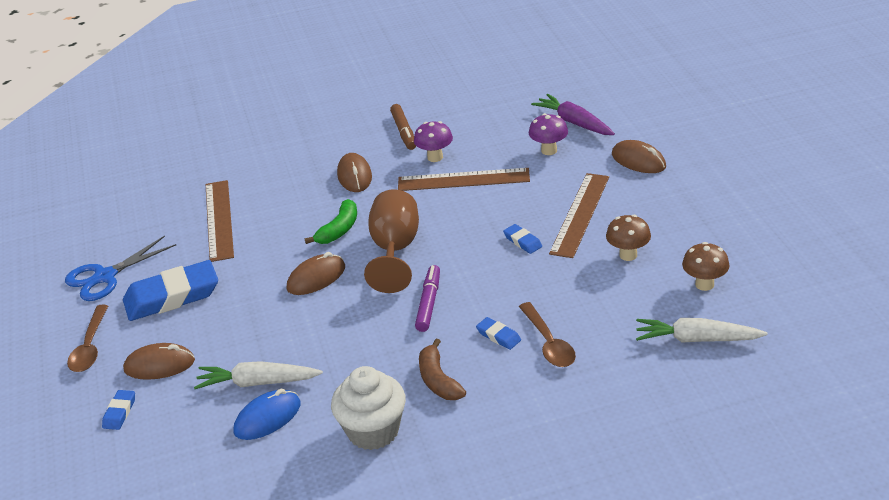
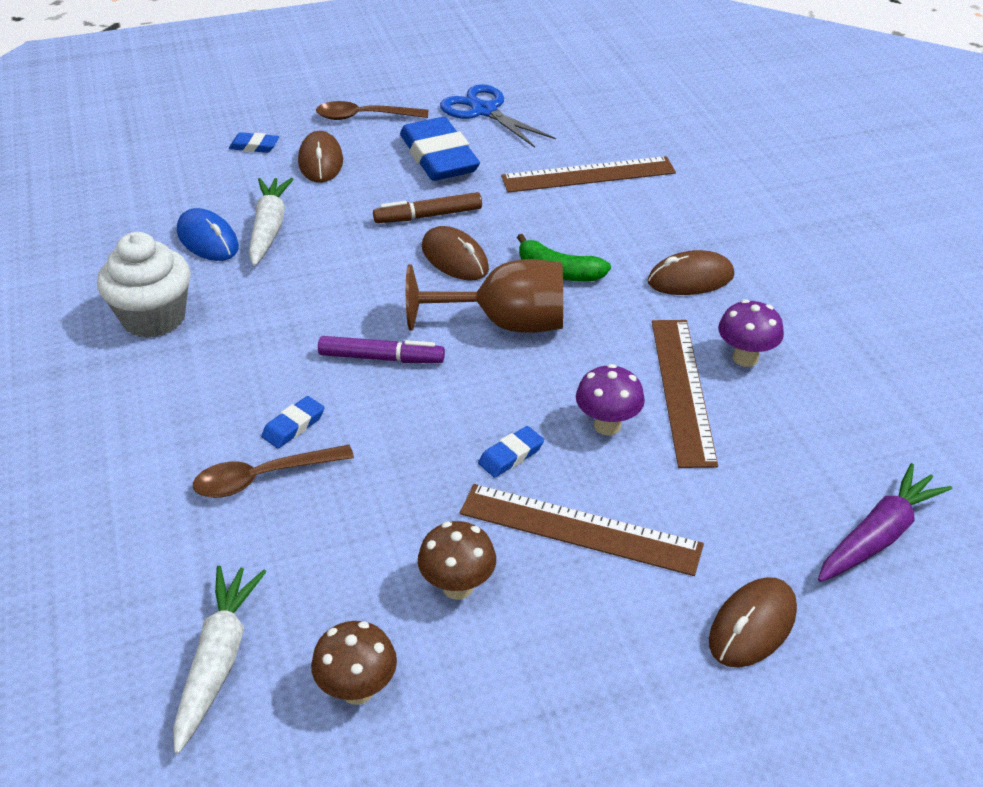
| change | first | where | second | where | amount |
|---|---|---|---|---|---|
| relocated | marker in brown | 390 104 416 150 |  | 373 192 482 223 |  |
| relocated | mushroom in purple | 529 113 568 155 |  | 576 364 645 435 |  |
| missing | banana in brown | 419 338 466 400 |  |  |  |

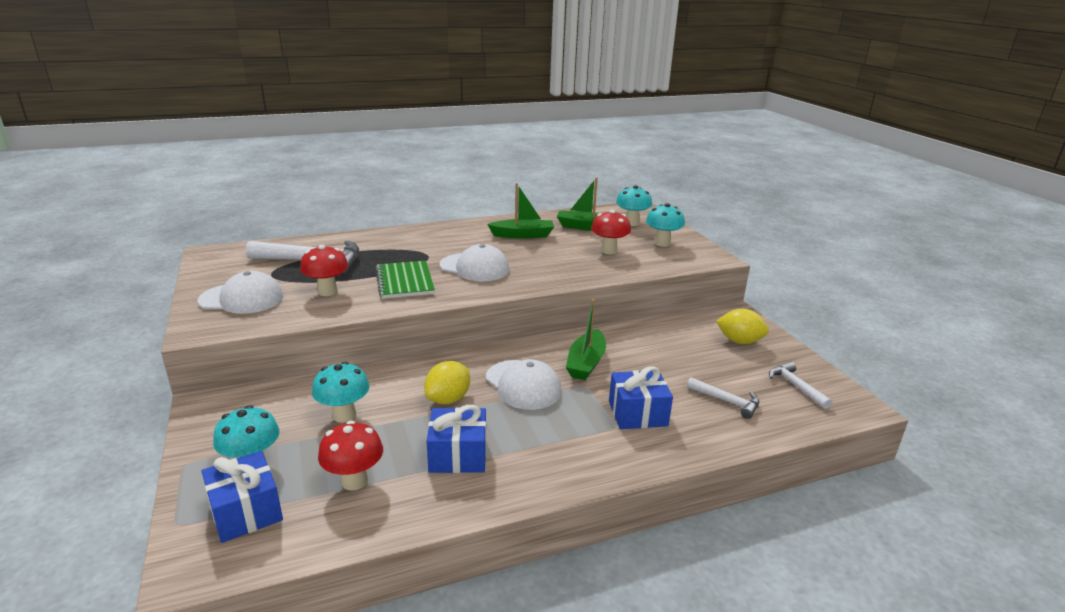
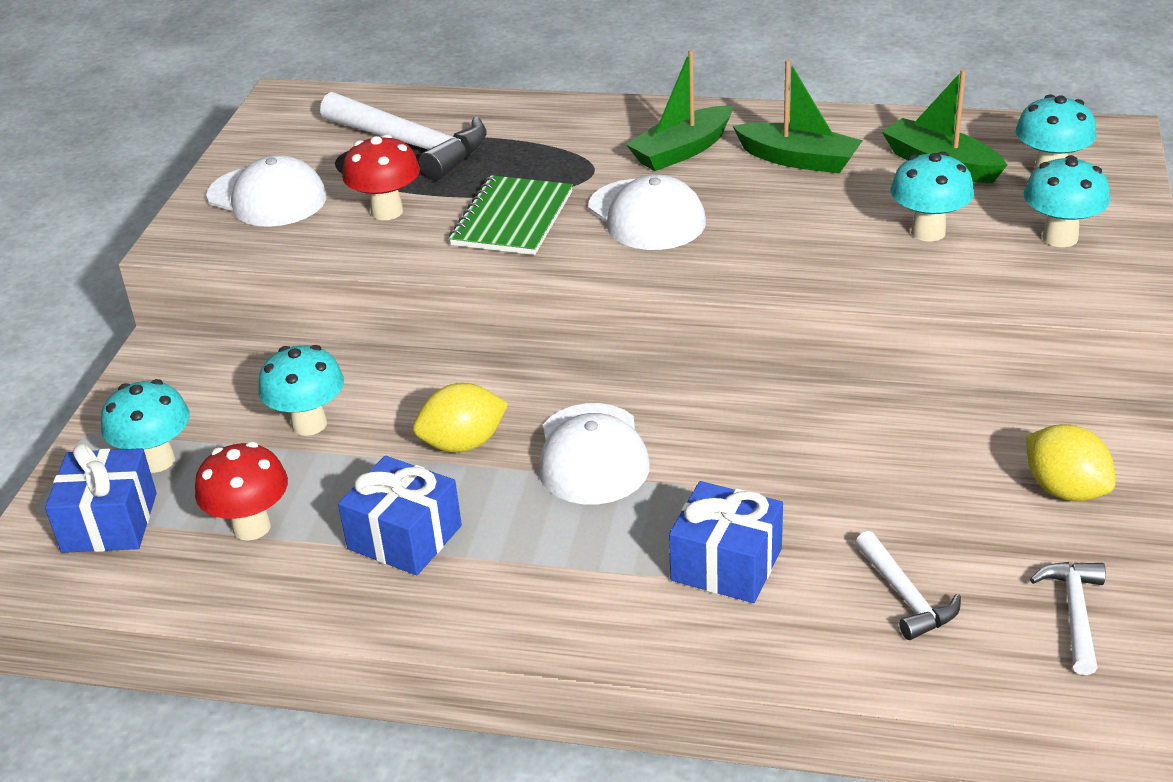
| change | first | where | second | where | amount |
|---|---|---|---|---|---|
| relocated | boat in green | 566 299 606 380 |  | 626 49 733 171 |  |
| colour | mushroom in red | 591 210 631 254 | mushroom in turquoise | 890 152 974 242 |  |

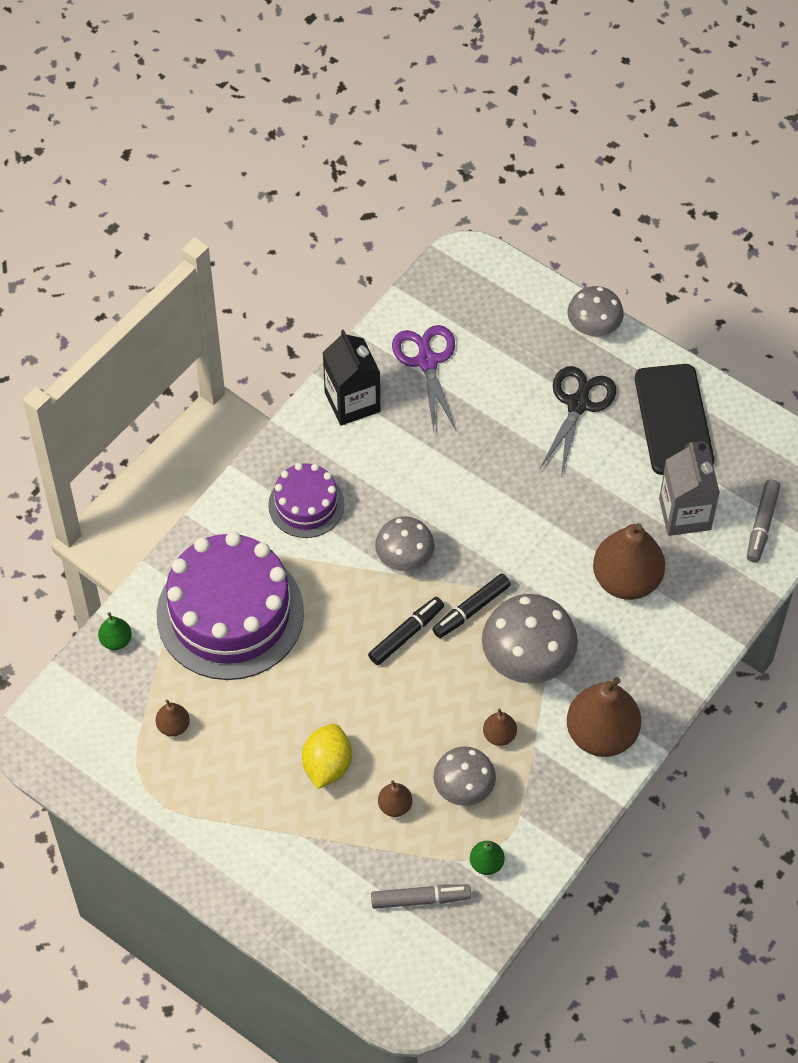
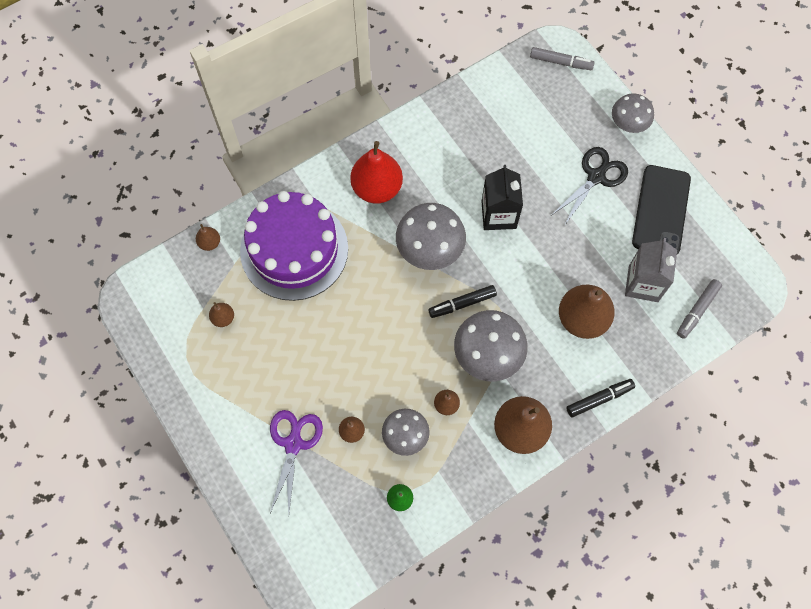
| change | first | where | second | where | amount |
|---|---|---|---|---|---|
| colour | pear in green | 98 612 132 650 | pear in brown | 196 224 220 251 |  |
| relocated | scissors in purple | 392 325 456 431 |  | 270 410 323 514 |  |
| exchanged | cake in purple | 268 463 344 538 | pear in red | 350 141 403 204 |  |
| size | mushroom in grey | 375 517 435 571 |  | 396 203 466 270 | x1.57 |
| relocated | carton in black | 322 330 380 426 |  | 481 165 523 230 |  |
| relocated | marker in grey | 371 884 471 909 |  | 530 47 595 70 |  |
| relocated | marker in black | 368 597 444 665 |  | 566 379 635 417 |  |
| missing | lemon in yellow | 302 724 352 789 |  |  |  |

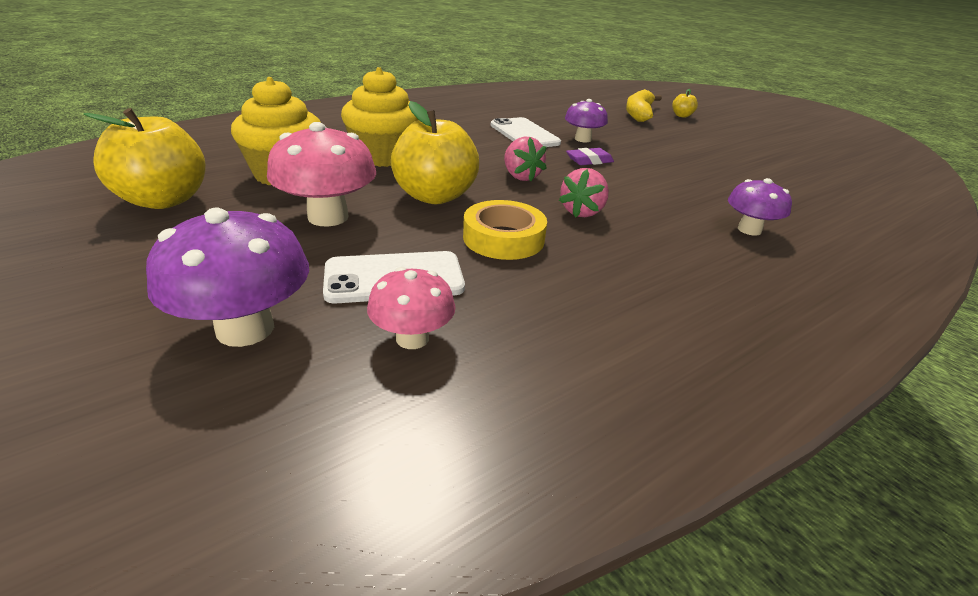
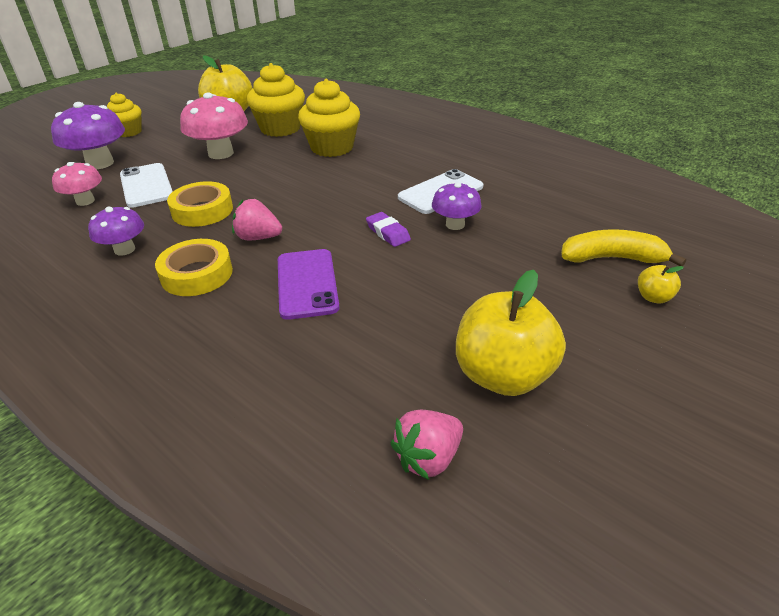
| change | first | where | second | where | amount |
|---|---|---|---|---|---|
| relocated | mushroom in purple | 728 178 792 236 |  | 88 207 144 256 |  |
| appeared |  |  | cupcake in yellow | 107 93 142 137 |  |
| appeared |  |  | tape in yellow | 155 239 233 296 |  |
| appeared |  |  | phone in purple | 278 249 340 320 |  |
| relocated | strawberry in pink | 504 136 547 181 |  | 391 410 463 480 |  |
| relocated | apple in yellow | 391 101 479 205 |  | 456 270 566 396 |  |

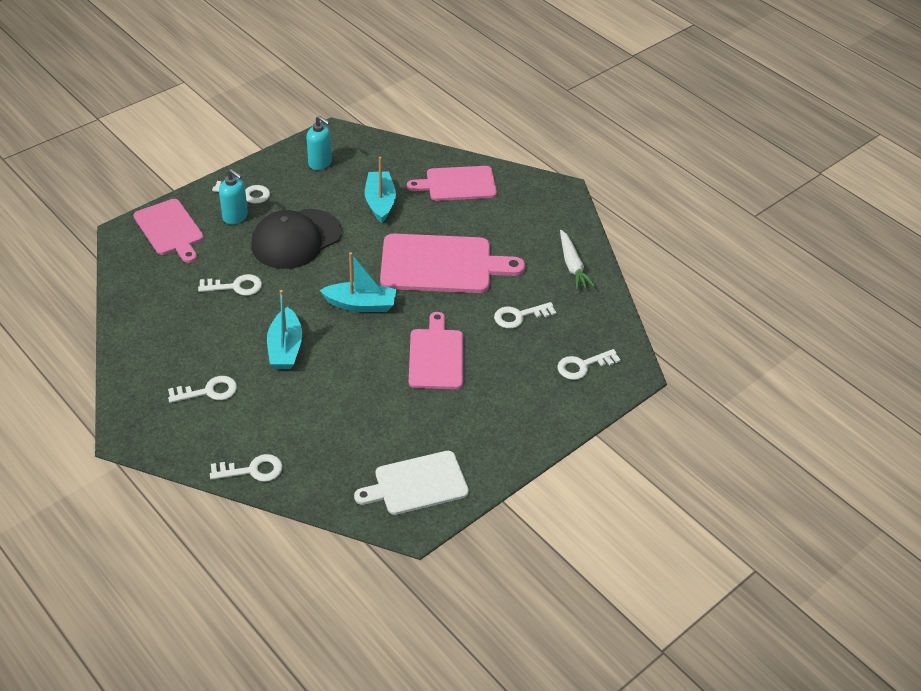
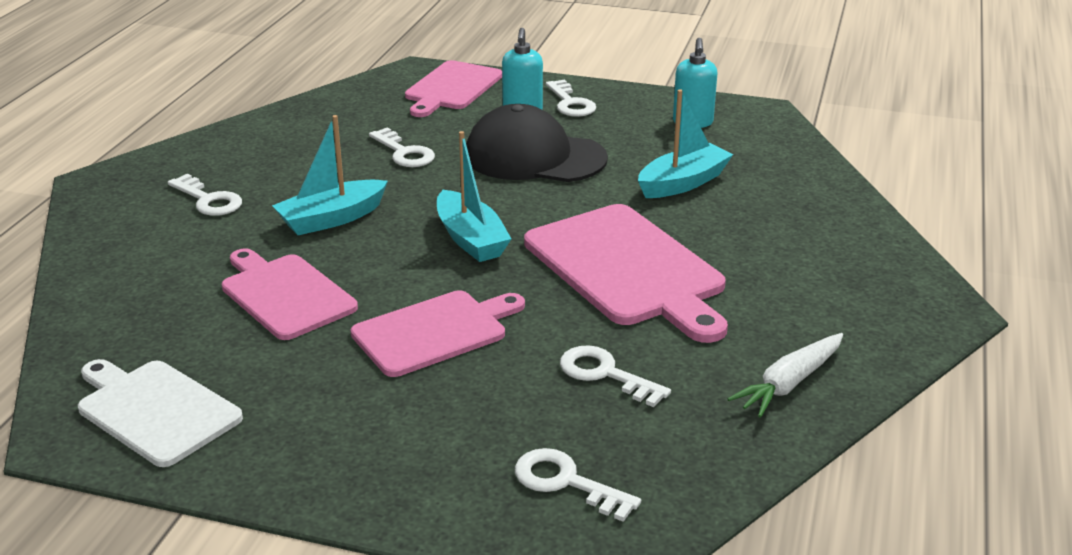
| change | first | where | second | where | amount |
|---|---|---|---|---|---|
| relocated | cutting board in pink | 407 166 497 201 |  | 222 248 358 340 |  |
| missing | key in white | 210 454 283 482 |  |  |  |

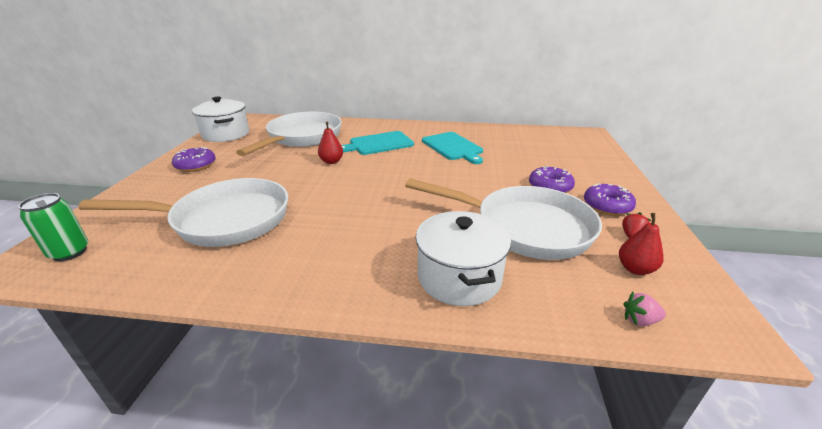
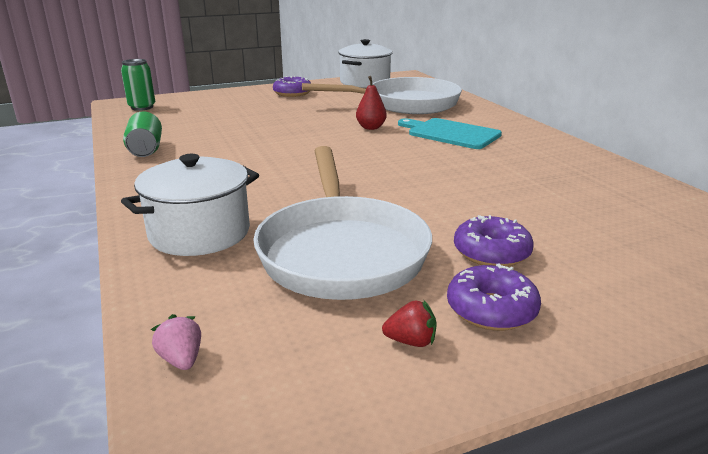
| change | first | where | second | where | amount |
|---|---|---|---|---|---|
| appeared |  |  | can in green | 123 111 162 157 |  |
| missing | pan in white | 78 178 288 247 |  |  |  |
| missing | cutting board in turquoise | 422 132 483 164 |  |  |  |
| missing | pear in red | 619 213 664 275 |  |  |  |

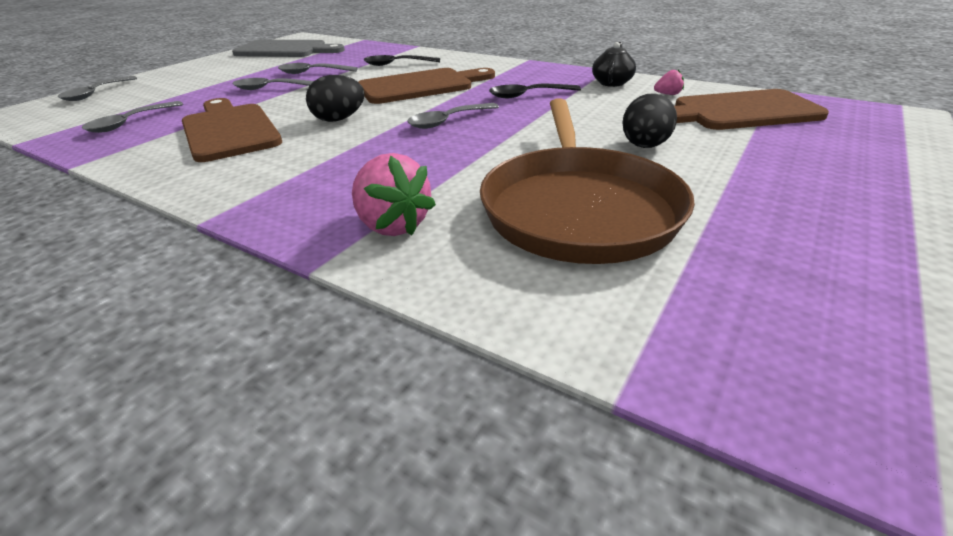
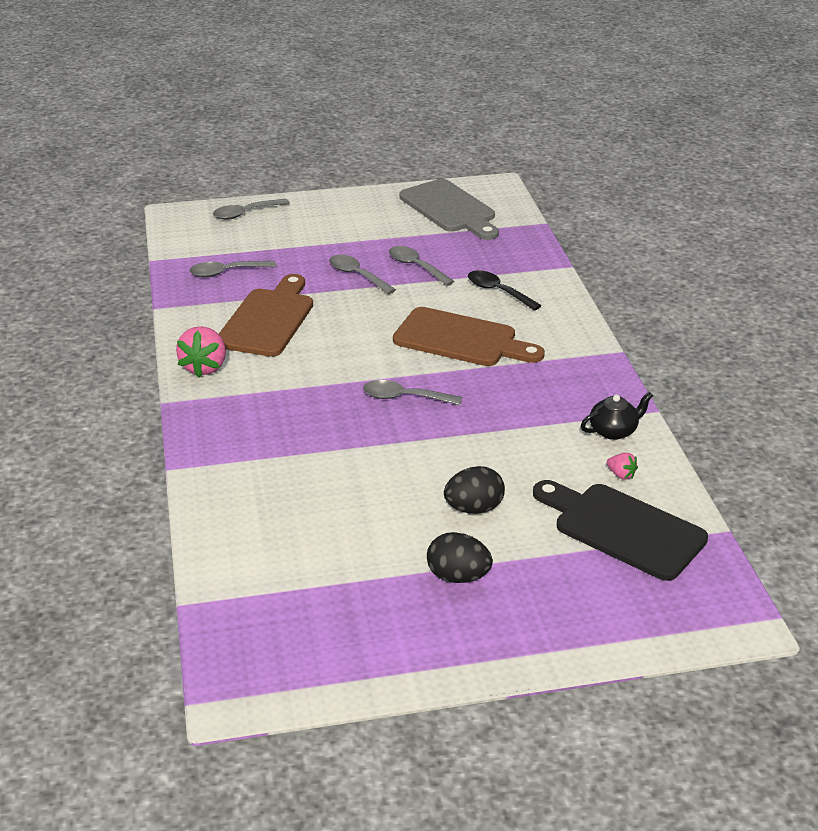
| change | first | where | second | where | amount |
|---|---|---|---|---|---|
| relocated | strawberry in pink | 352 153 436 236 |  | 176 326 226 377 |  |
| relocated | egg in black | 306 75 365 122 |  | 427 532 493 583 |  |
| colour | cutting board in brown | 674 89 829 130 | cutting board in black | 533 480 708 581 |  |
| missing | pan in brown | 480 98 695 264 |  |  |  |
| missing | spoon in black | 489 84 581 98 |  |  |  |

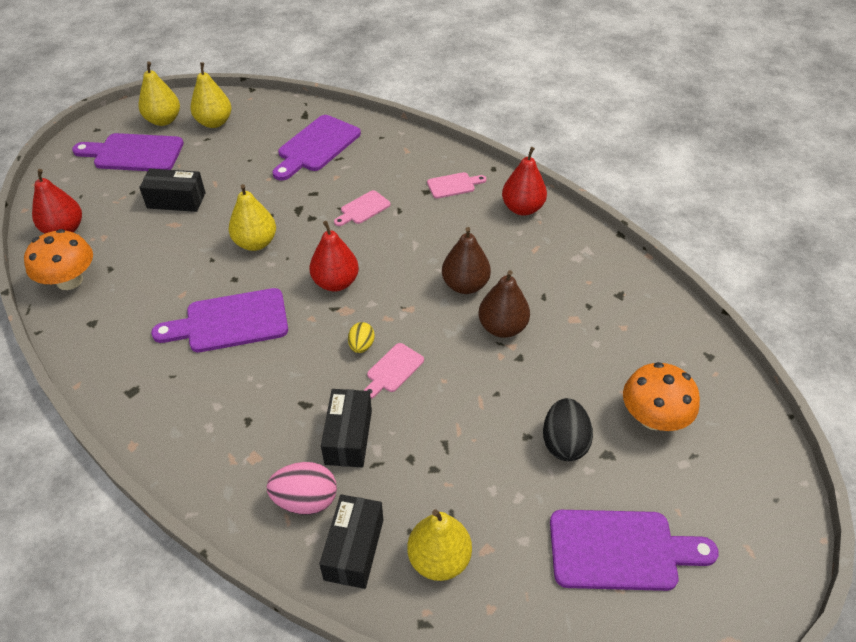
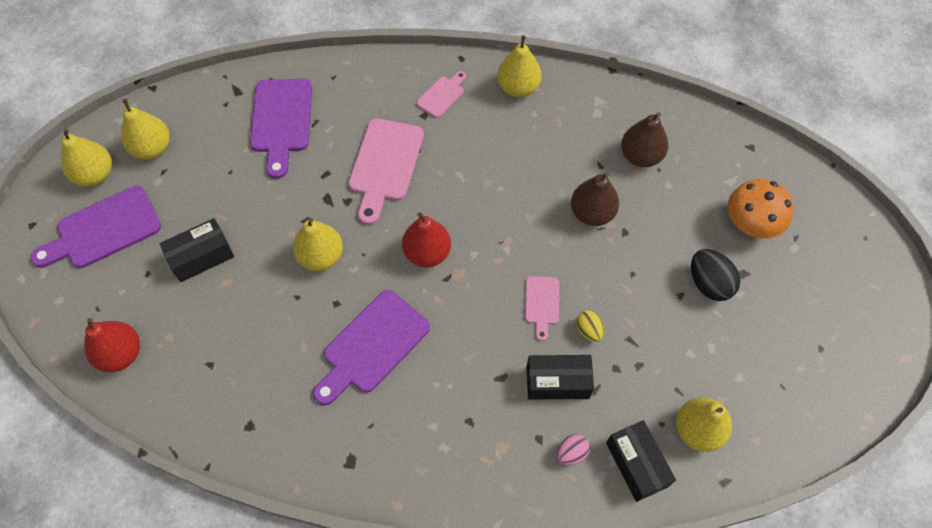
| change | first | where | second | where | amount |
|---|---|---|---|---|---|
| size | cutting board in pink | 334 190 391 226 |  | 349 118 424 225 | x1.89 |
| colour | pear in red | 502 147 547 216 | pear in yellow | 497 35 542 97 |  |
| spun | box in black | 321 389 372 468 |  | 527 355 594 400 | 60 degrees counterclockwise |
| size | egg in pink | 267 462 337 515 |  | 557 434 590 465 | x0.60 |
| relocated | egg in yellow | 348 322 375 353 |  | 576 310 605 342 |  |
| relocated | pear in brown | 442 227 491 294 |  | 621 112 669 167 |  |
| missing | mushroom in orange | 24 229 93 290 |  |  |  |
| missing | cutting board in purple | 550 510 719 591 |  |  |  |

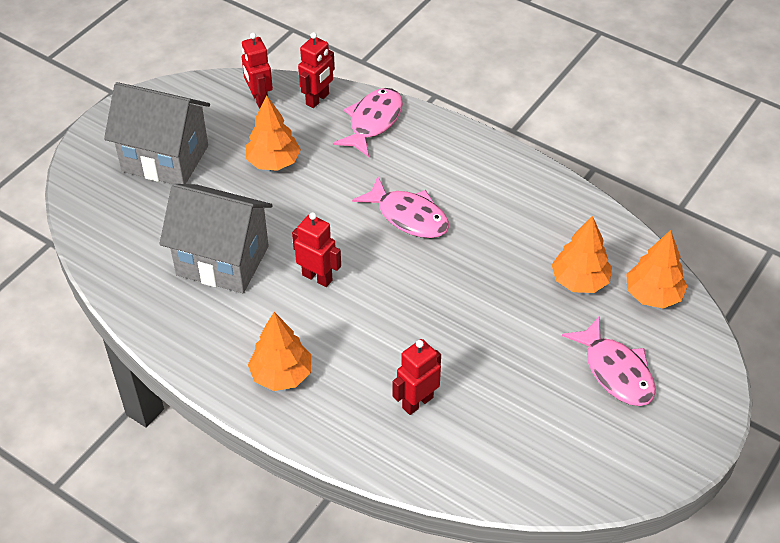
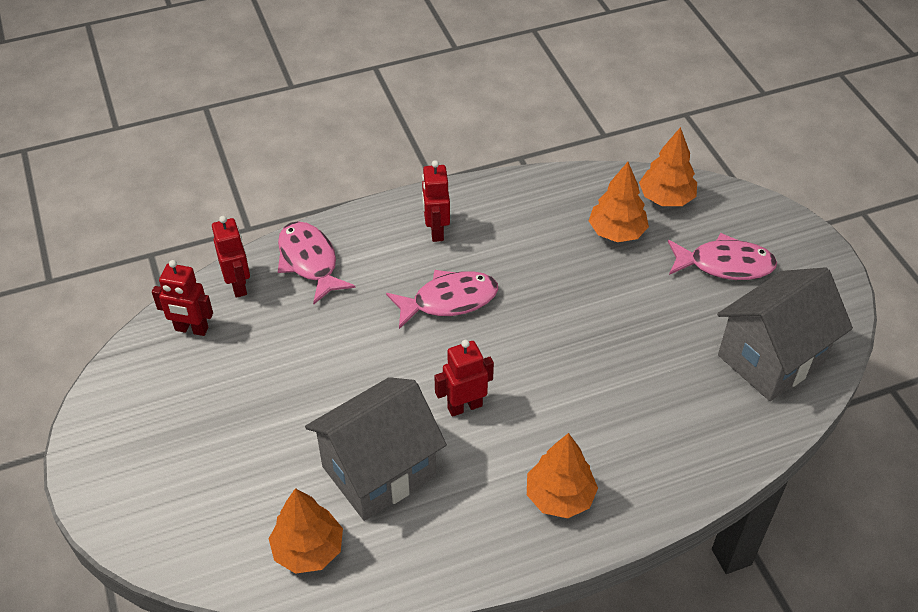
| change | first | where | second | where | amount |
|---|---|---|---|---|---|
| relocated | tree in orange | 246 95 301 171 |  | 269 488 343 574 |  |
| relocated | robot in red | 393 339 441 415 |  | 422 160 450 242 |  |
| relocated | house in grey | 104 82 210 184 |  | 717 267 853 401 |  |

